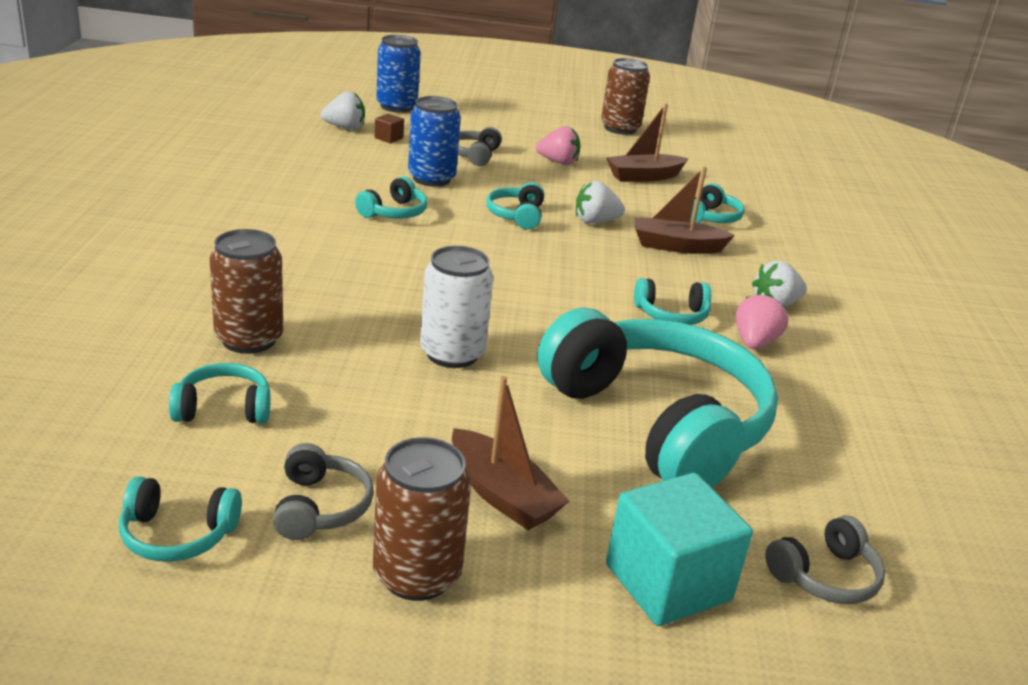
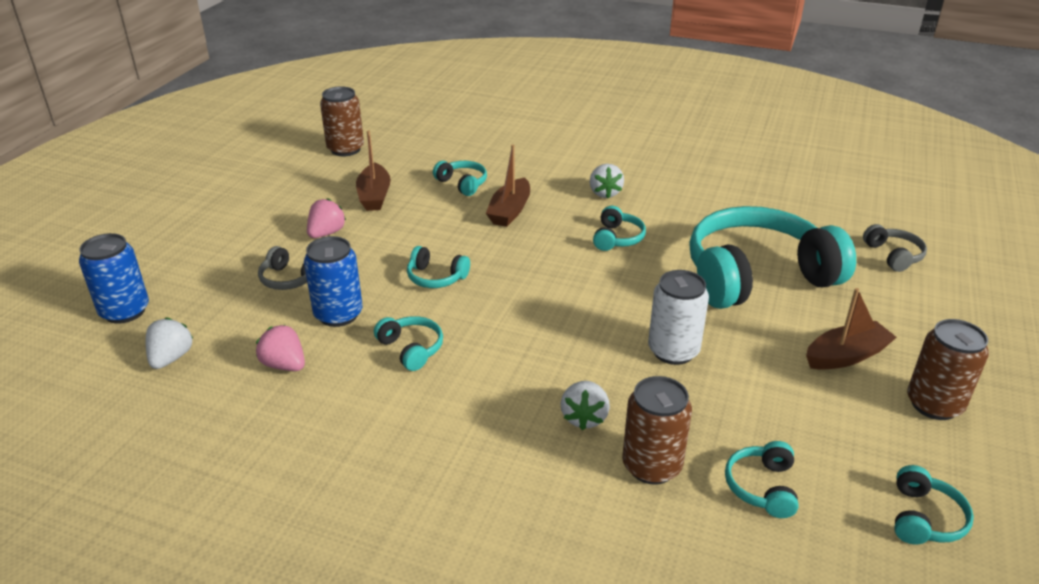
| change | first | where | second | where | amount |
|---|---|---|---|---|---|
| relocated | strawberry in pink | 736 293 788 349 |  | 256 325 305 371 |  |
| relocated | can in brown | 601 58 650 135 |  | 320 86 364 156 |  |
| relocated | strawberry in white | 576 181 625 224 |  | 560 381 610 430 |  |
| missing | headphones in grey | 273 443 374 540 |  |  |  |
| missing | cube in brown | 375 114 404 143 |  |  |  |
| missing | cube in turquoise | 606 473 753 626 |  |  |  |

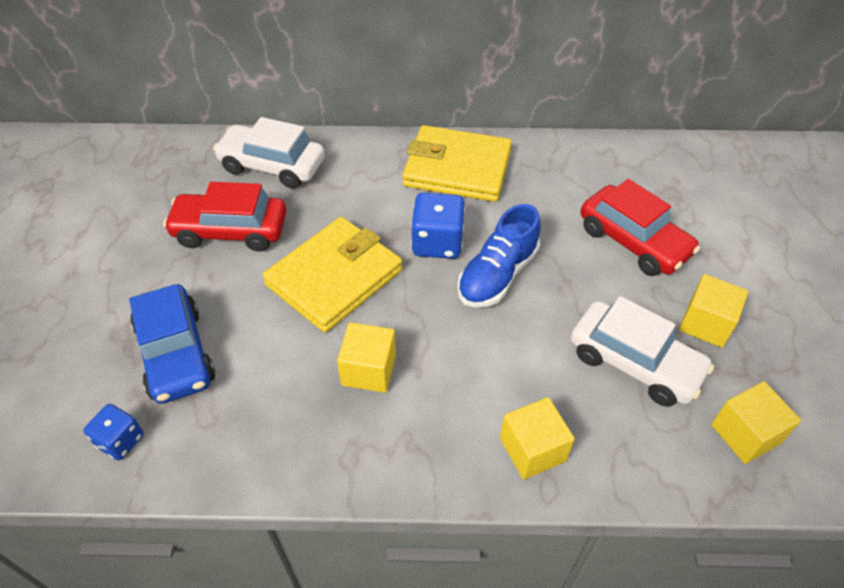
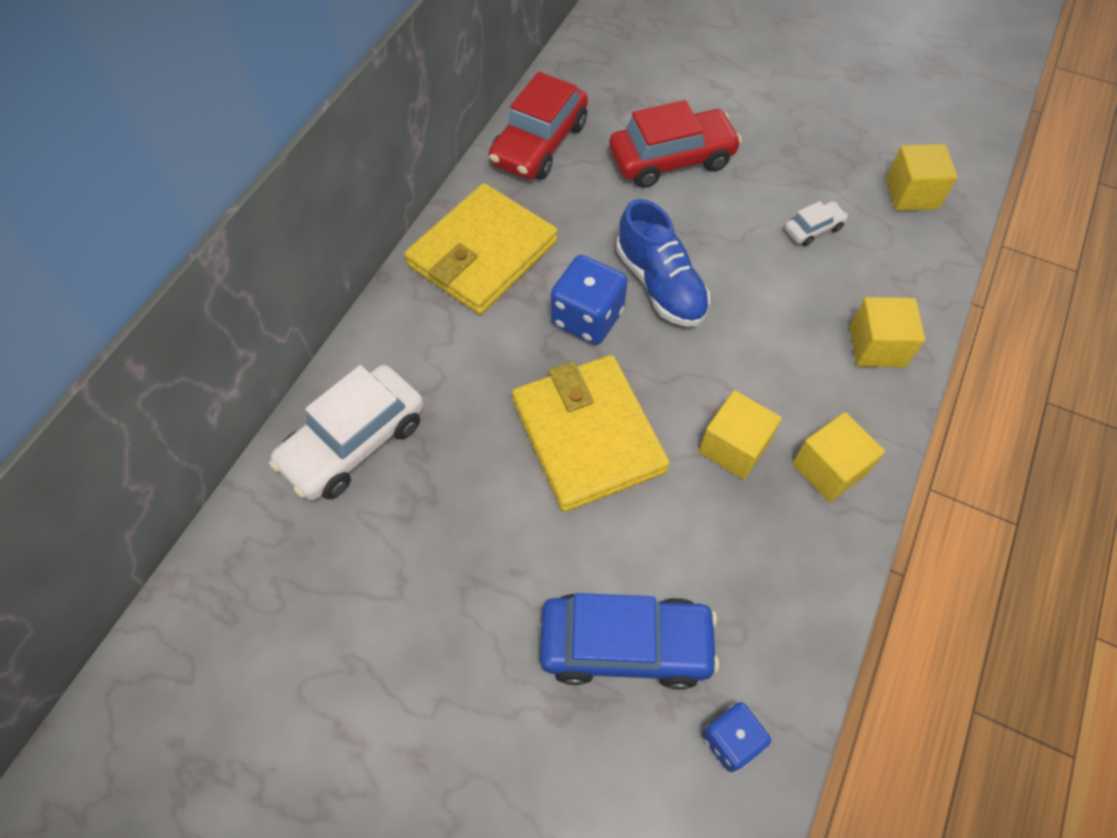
| change | first | where | second | where | amount |
|---|---|---|---|---|---|
| relocated | car in red | 163 182 287 252 |  | 489 72 588 180 |  |
| size | car in white | 571 296 714 407 |  | 785 201 848 246 | x0.48 |
| relocated | cube in yellow | 679 274 748 348 |  | 792 412 885 502 |  |

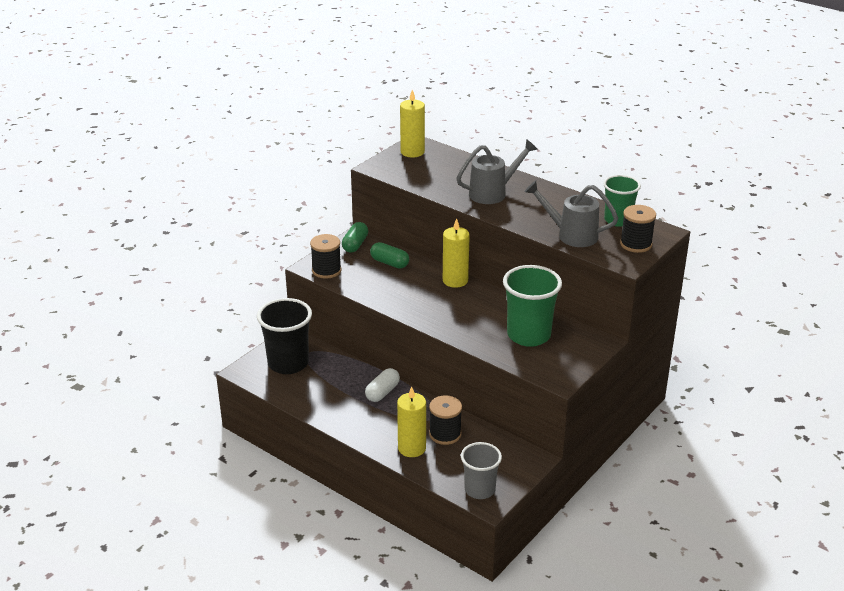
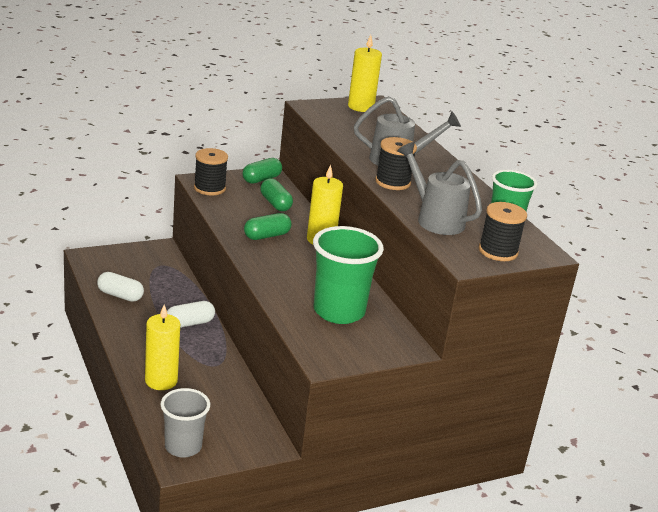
| change | first | where | second | where | amount |
|---|---|---|---|---|---|
| appeared |  |  | capsule in white | 97 272 144 302 |  |
| appeared |  |  | capsule in green | 244 213 291 240 |  |
| relocated | spool in black | 429 395 462 445 |  | 375 137 417 190 |  |
| missing | cup in black | 257 298 312 374 |  |  |  |

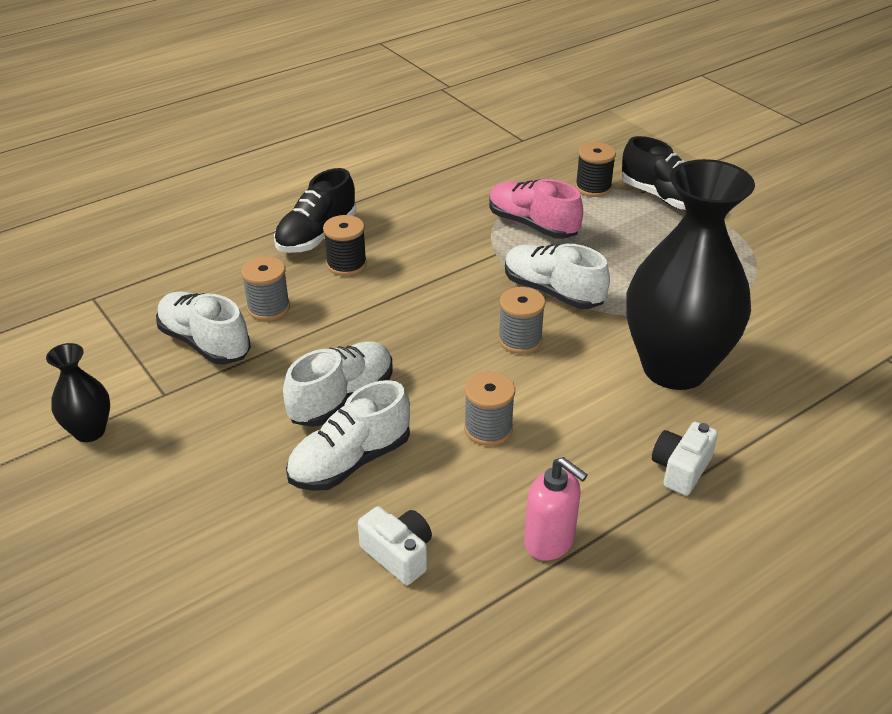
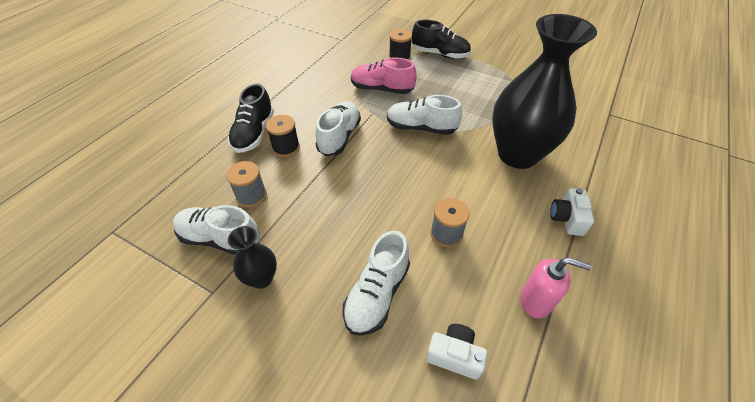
| change | first | where | second | where | amount |
|---|---|---|---|---|---|
| relocated | vase in black | 46 343 110 442 |  | 228 226 277 289 |  |
| relocated | shoe in white | 283 341 392 427 |  | 316 101 361 156 |  |
| missing | spool in grey | 498 287 545 354 |  |  |  |

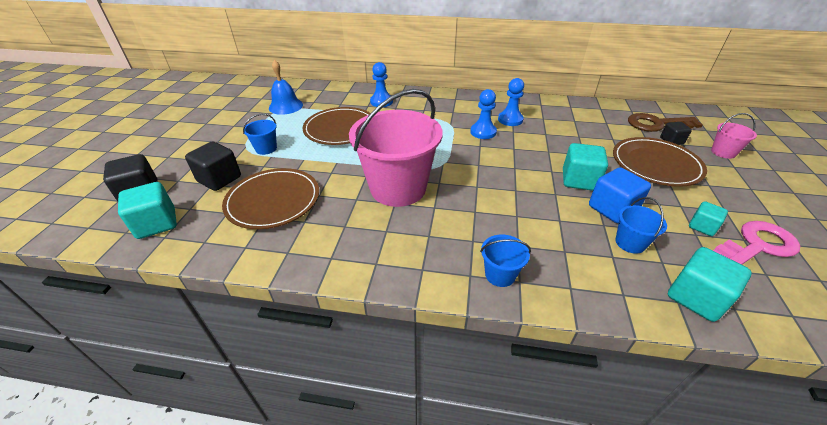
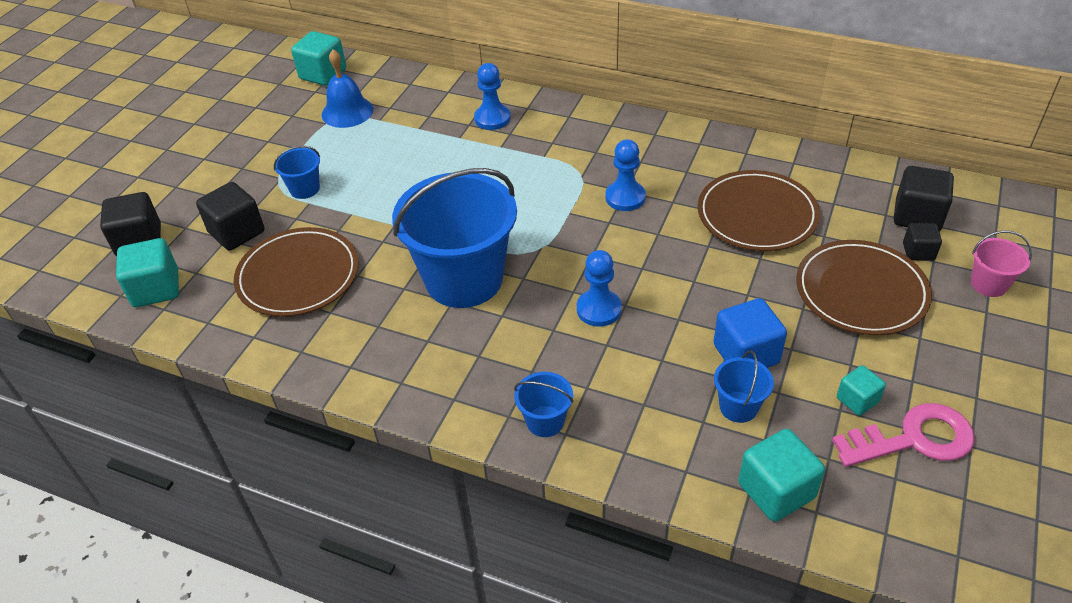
| change | first | where | second | where | amount |
|---|---|---|---|---|---|
| relocated | cube in turquoise | 563 143 608 191 |  | 291 31 346 86 |  |
| colour | bucket in pink | 349 89 443 207 | bucket in blue | 392 168 517 308 |  |
| relocated | pawn in blue | 498 78 524 126 |  | 577 250 622 327 |  |
| relocated | plate in brown | 303 107 371 145 |  | 698 170 820 251 |  |
| exchanged | key in brown | 628 113 703 132 | cube in black | 894 166 954 231 |  |

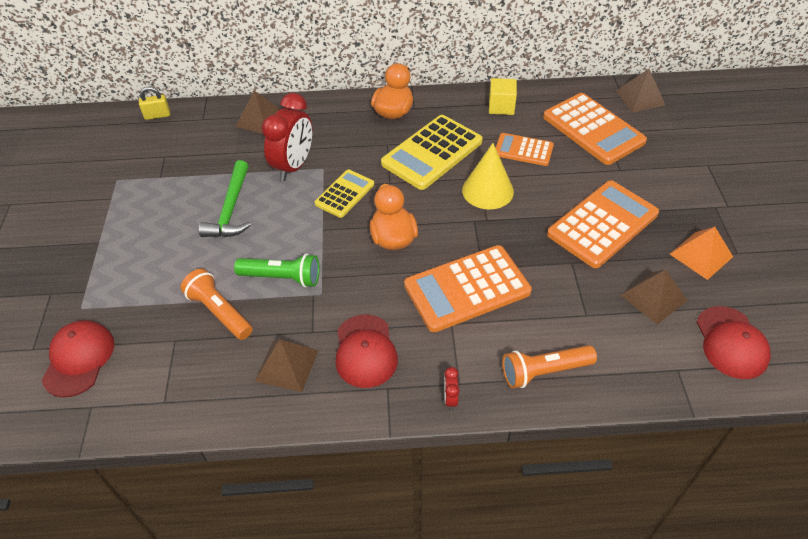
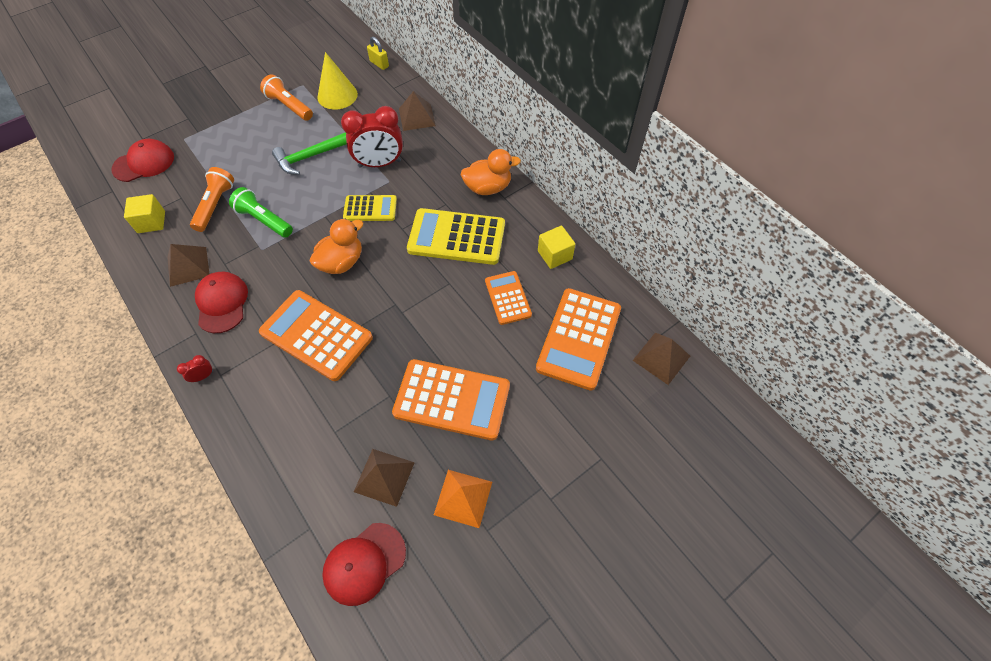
| change | first | where | second | where | amount |
|---|---|---|---|---|---|
| appeared |  |  | cube in yellow | 124 194 165 233 |  |
| spun | cap in red | 335 315 398 388 |  | 195 272 248 333 | 120 degrees clockwise |
| spun | flashlight in green | 234 254 320 287 |  | 229 187 293 238 | 150 degrees clockwise |
| relocated | flashlight in orange | 502 345 597 388 |  | 260 74 313 121 |  |
| relocated | cone in yellow | 462 143 514 210 |  | 317 52 358 109 |  |

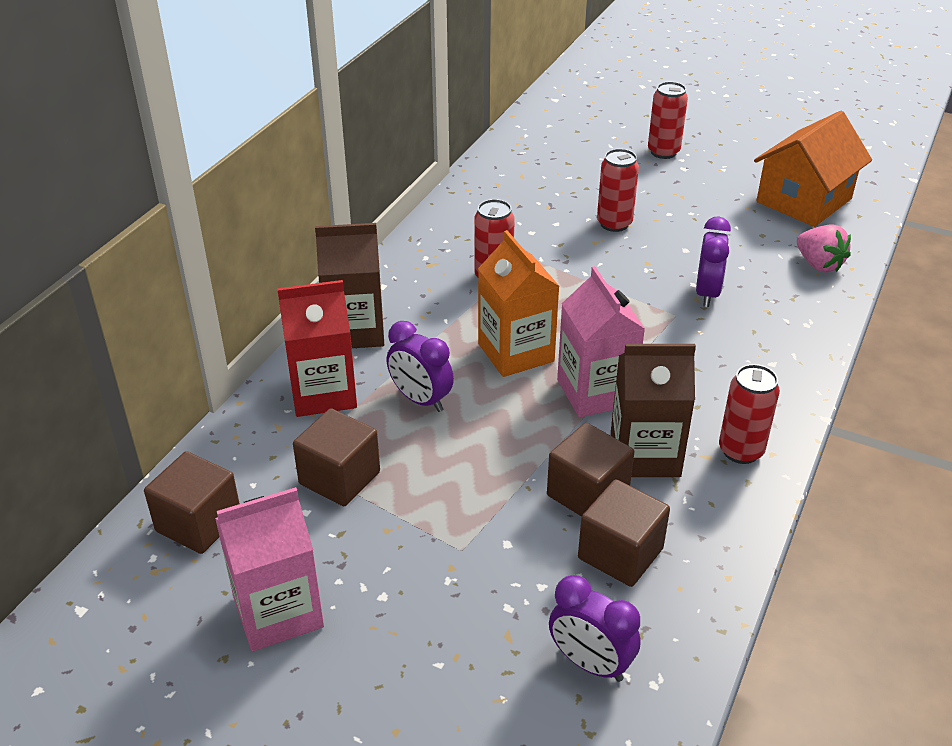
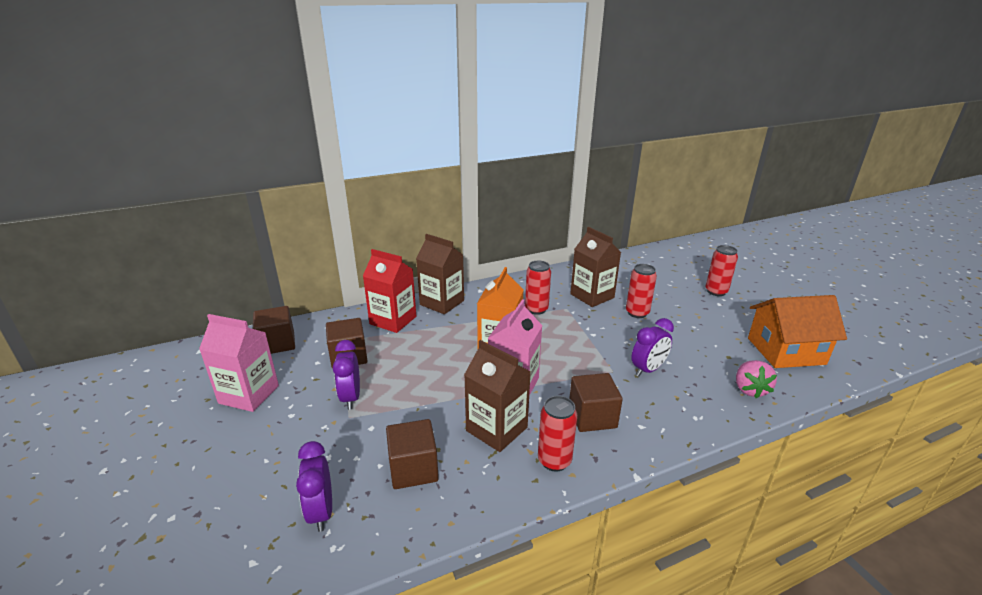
| change | first | where | second | where | amount |
|---|---|---|---|---|---|
| relocated | clock in purple | 387 321 454 412 |  | 333 340 360 410 |  |
| relocated | cube in brown | 547 423 634 517 |  | 569 373 623 432 |  |
| appeared |  |  | carton in brown | 570 227 621 307 |  |

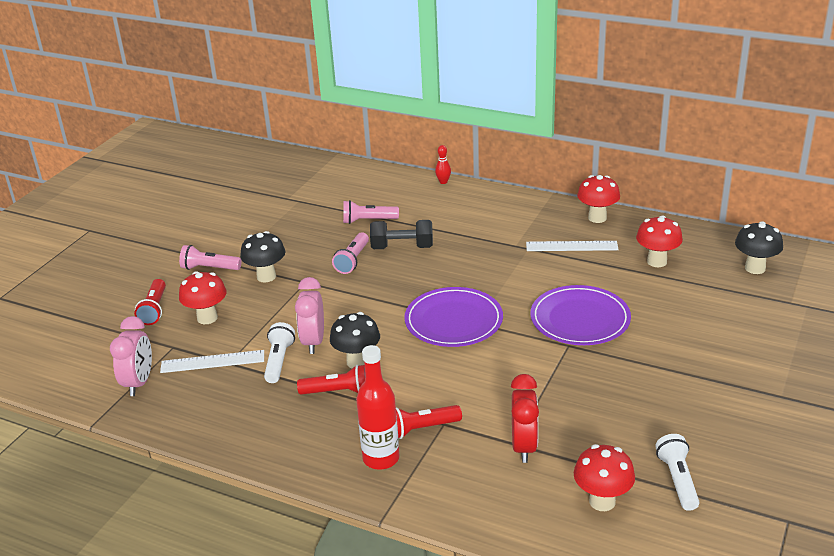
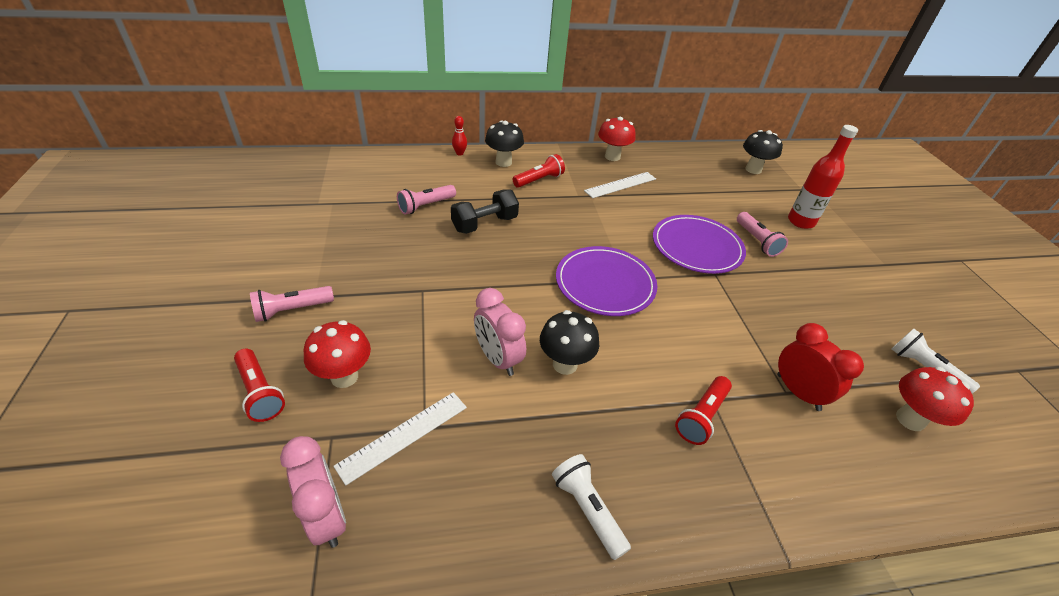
| change | first | where | second | where | amount |
|---|---|---|---|---|---|
| relocated | mushroom in black | 240 231 285 282 |  | 485 121 524 167 |  |
| relocated | flashlight in red | 297 365 365 395 |  | 513 154 565 188 |  |
| relocated | flashlight in white | 264 322 295 383 |  | 552 454 631 560 |  |
| relocated | flashlight in pink | 332 232 369 274 |  | 737 212 788 257 |  |
| relocated | bottle in red | 356 345 399 470 |  | 788 125 858 229 |  |
| missing | mushroom in red | 636 215 683 267 |  |  |  |

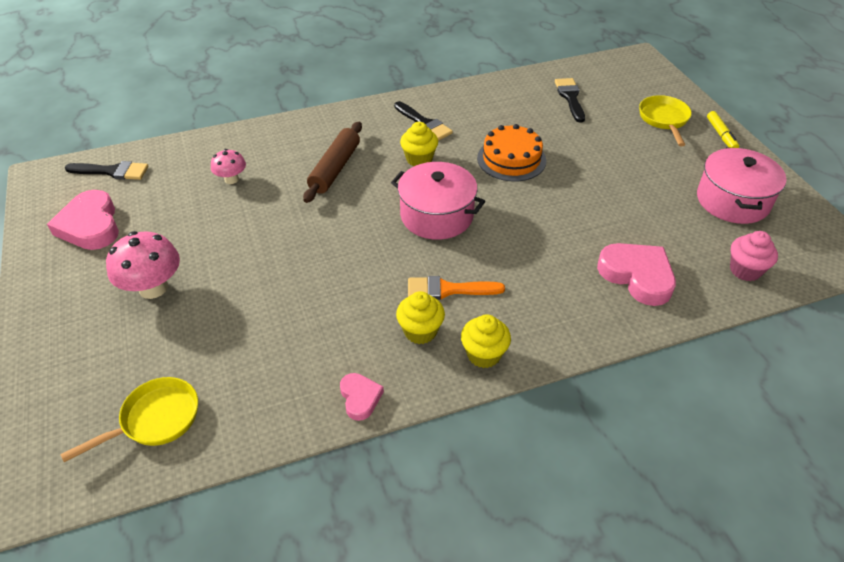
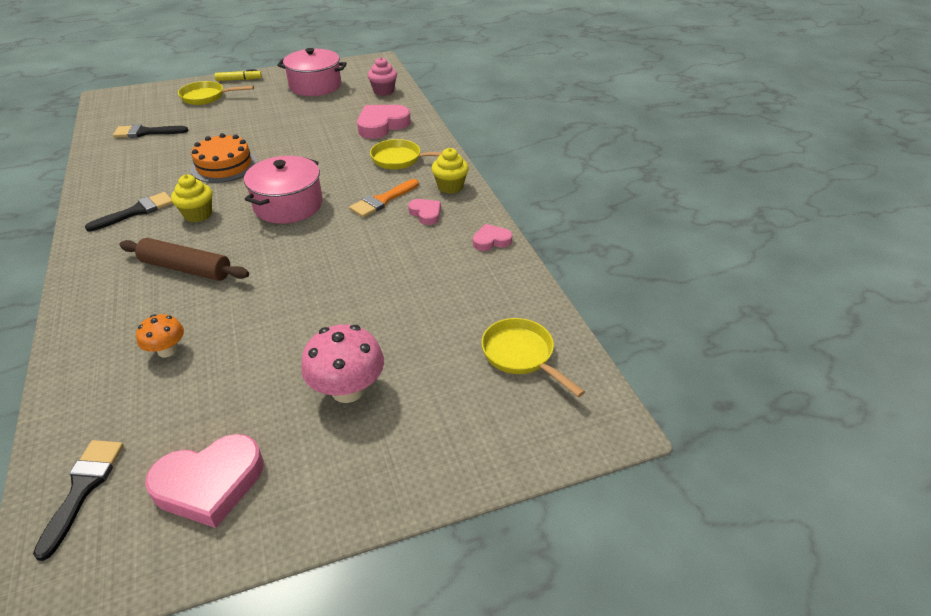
| change | first | where | second | where | amount |
|---|---|---|---|---|---|
| colour | mushroom in pink | 211 149 246 184 | mushroom in orange | 136 314 184 357 |  |
| spun | brush in orange | 408 276 505 300 |  | 349 179 419 218 | 45 degrees clockwise |
| appeared |  |  | pan in yellow | 370 139 442 170 |  |
| exchanged | cupcake in yellow | 396 291 445 344 | heart in pink | 408 199 441 225 |  |

